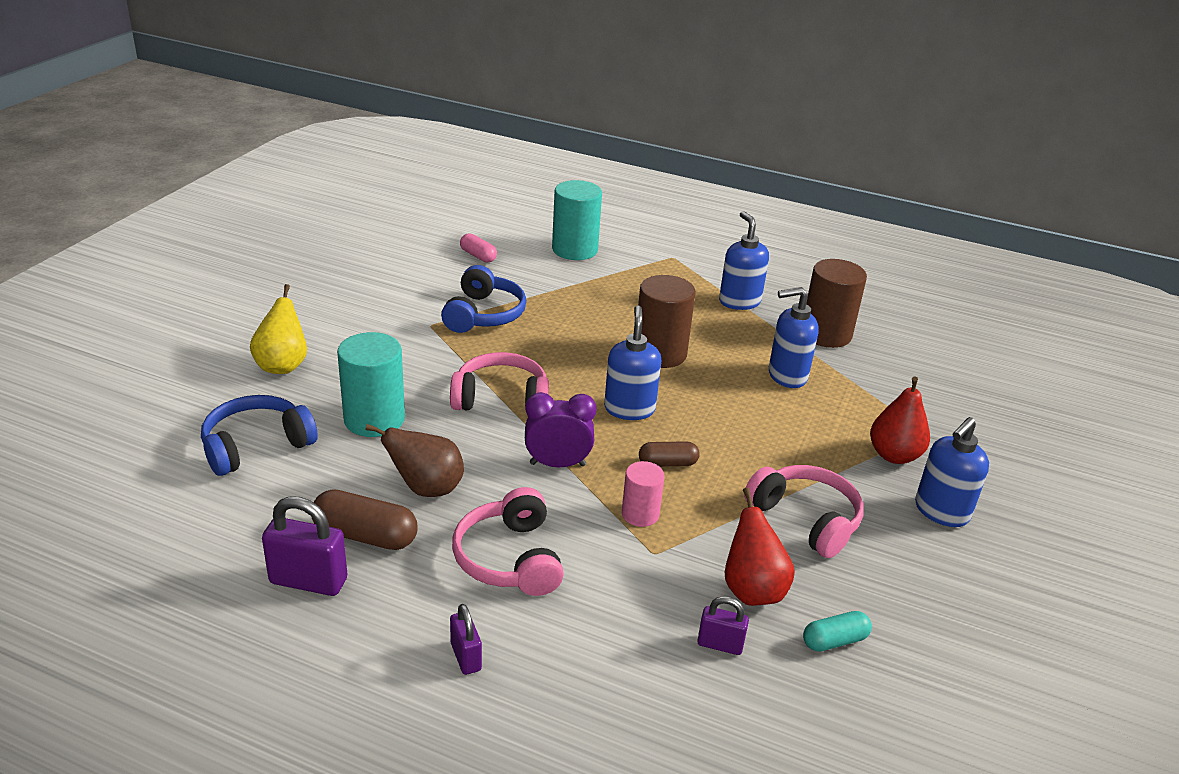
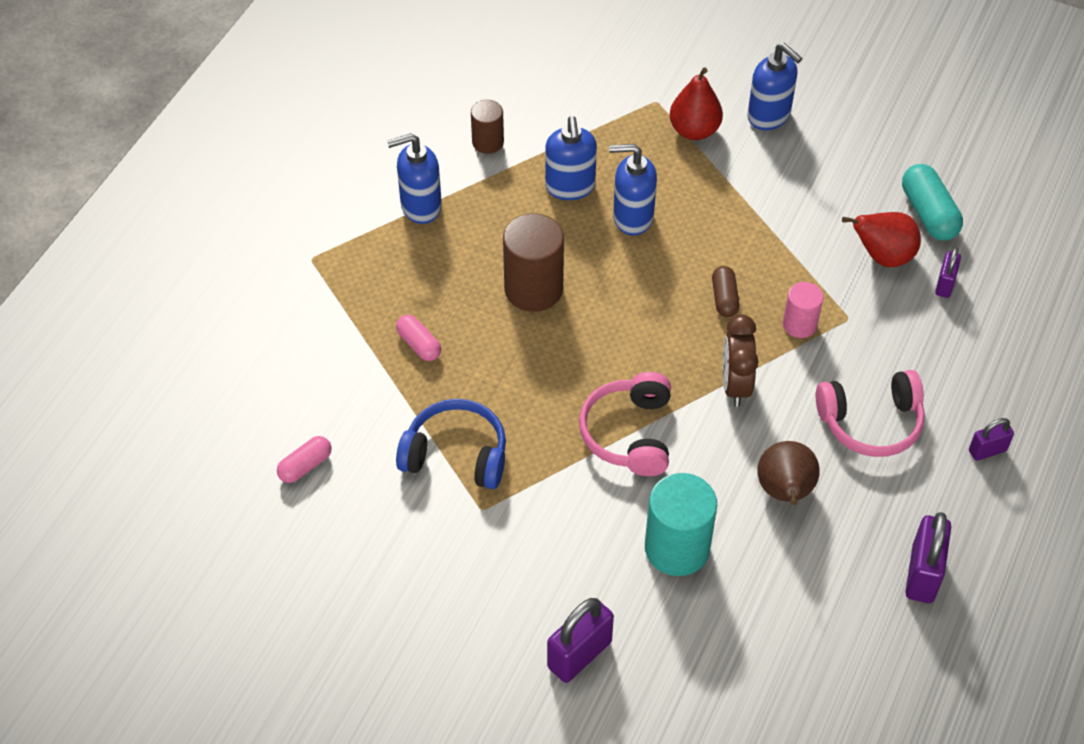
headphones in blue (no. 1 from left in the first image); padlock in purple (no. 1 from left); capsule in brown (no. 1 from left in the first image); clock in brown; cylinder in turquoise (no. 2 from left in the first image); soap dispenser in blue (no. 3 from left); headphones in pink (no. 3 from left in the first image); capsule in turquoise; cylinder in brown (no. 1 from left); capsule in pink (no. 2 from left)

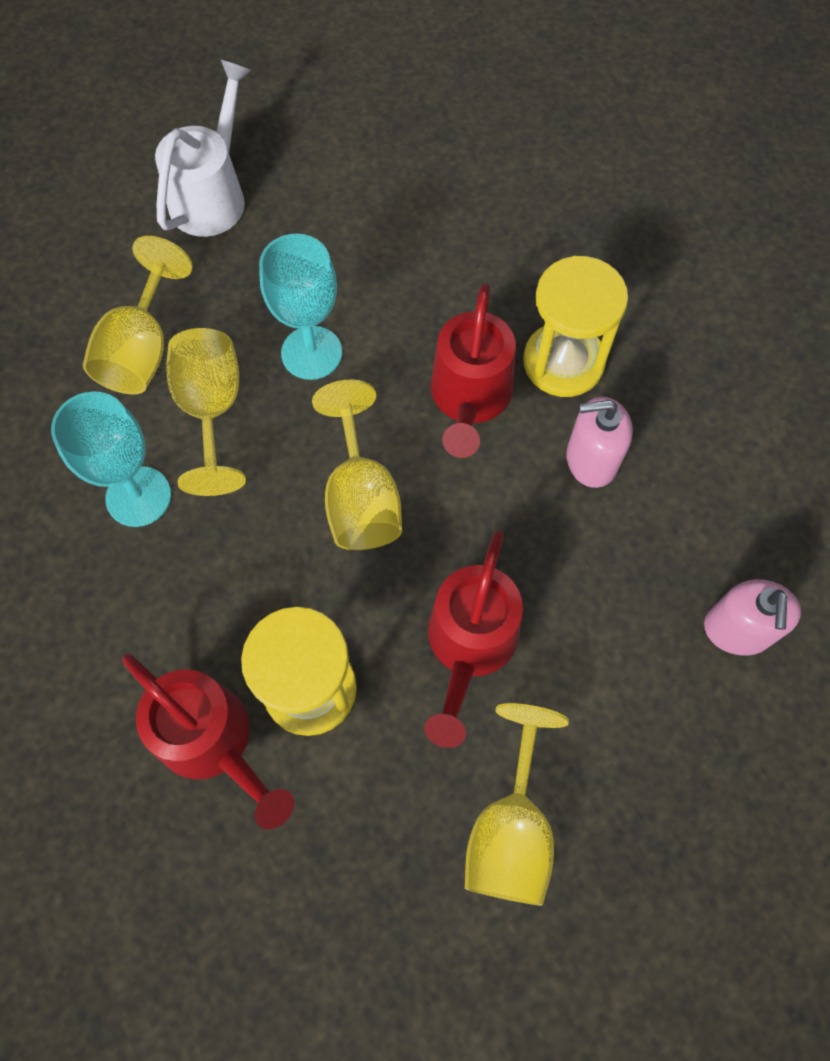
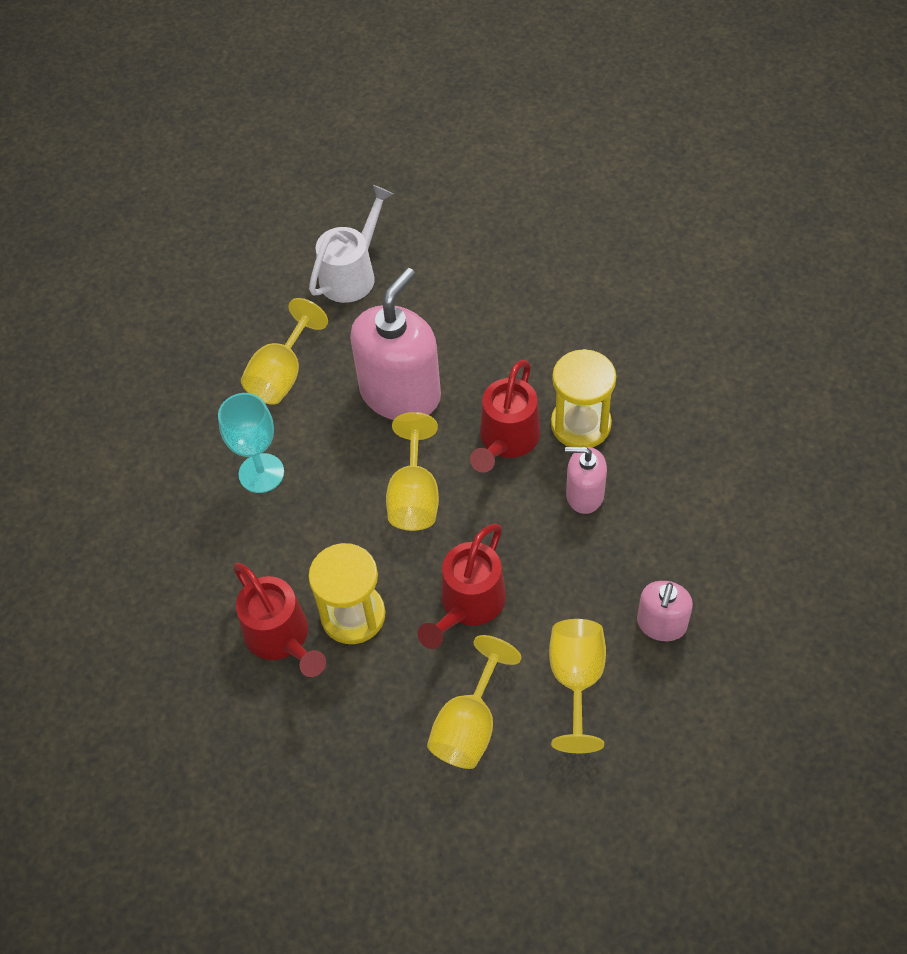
goblet in yellow (no. 4 from left); soap dispenser in pink (no. 1 from left)

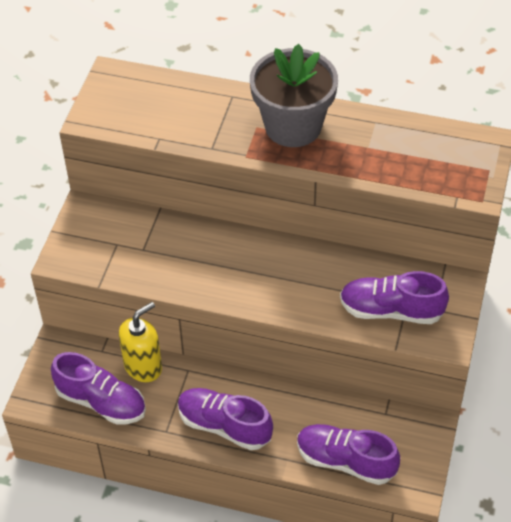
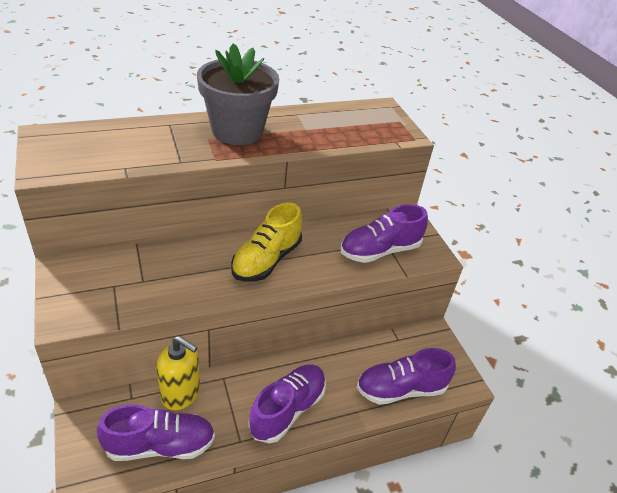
soap dispenser in yellow; shoe in purple (no. 2 from left); shoe in yellow

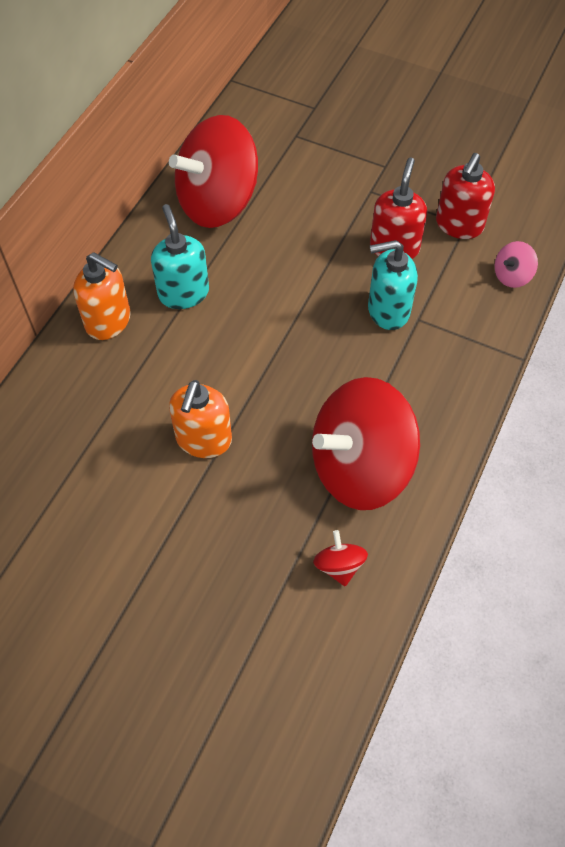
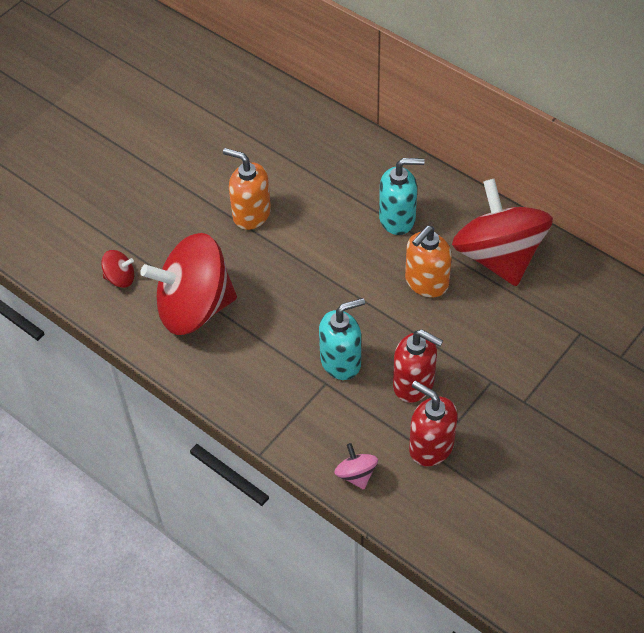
soap dispenser in orange (no. 2 from left); spinning top in red (no. 2 from left); soap dispenser in turquoise (no. 1 from left)

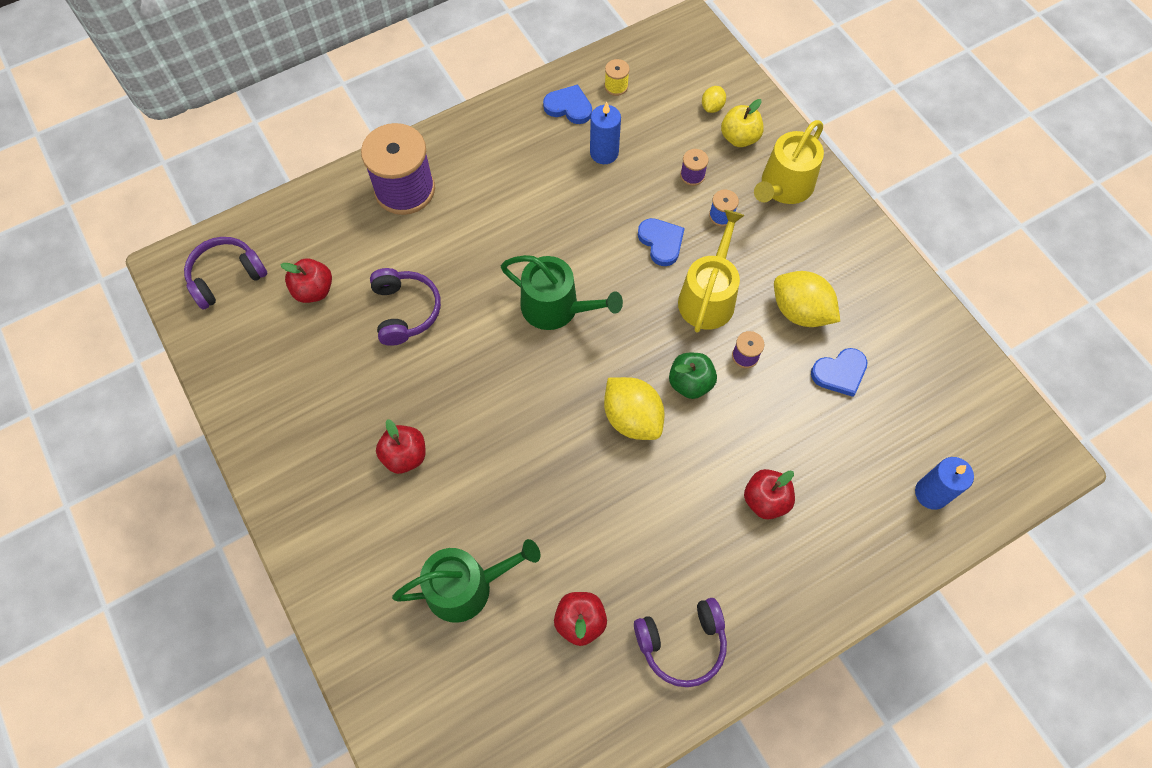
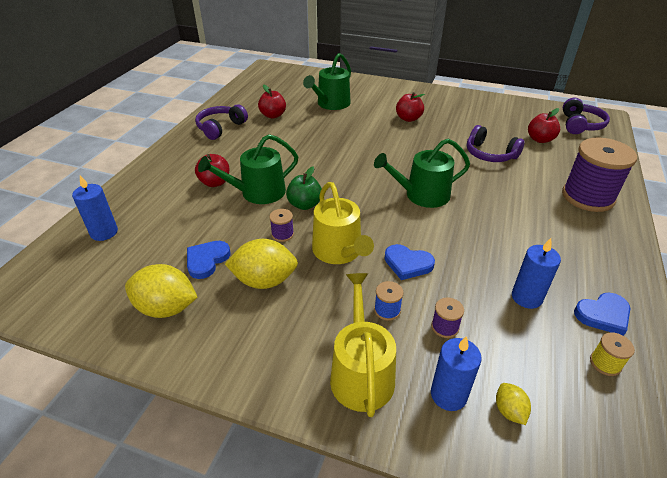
lemon in yellow (no. 1 from left); candle in blue (no. 2 from left); watering can in green (no. 1 from left)

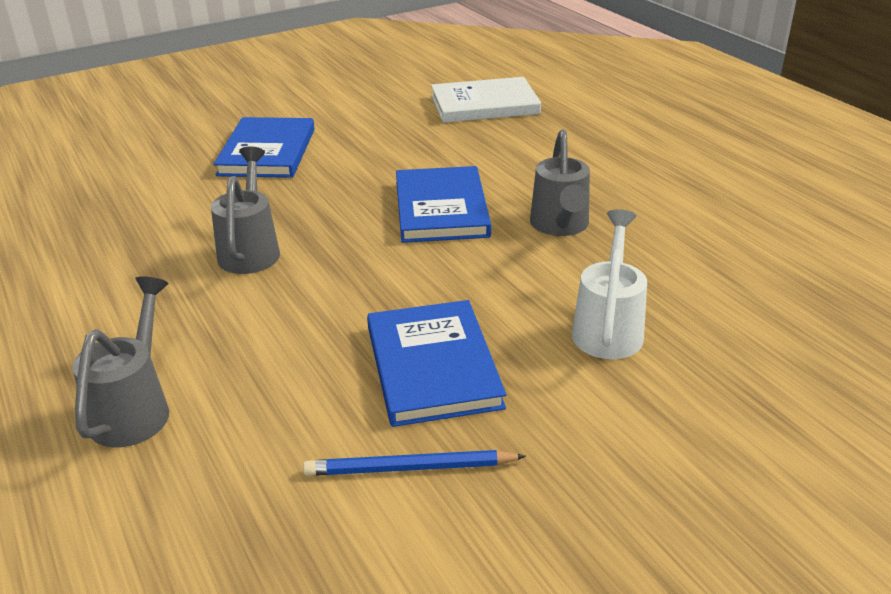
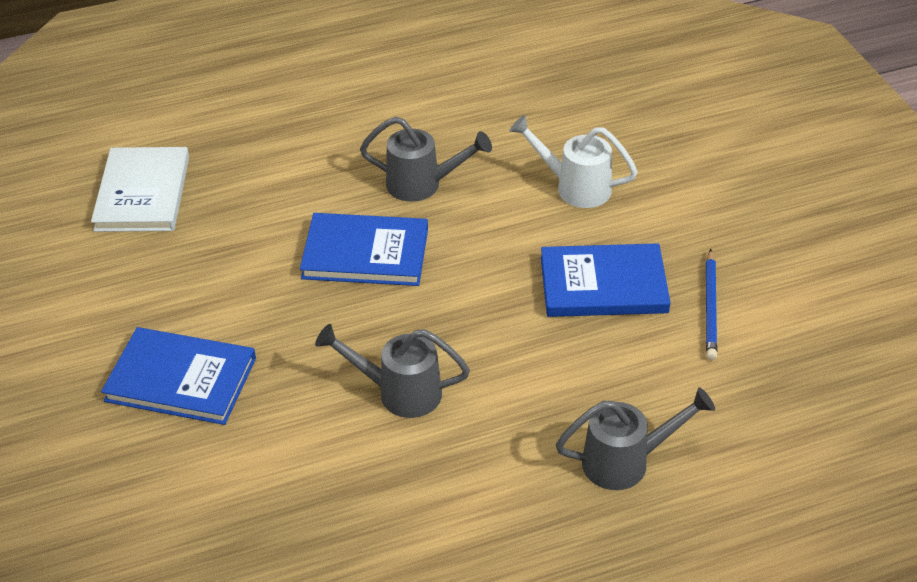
watering can in grey (no. 3 from left)

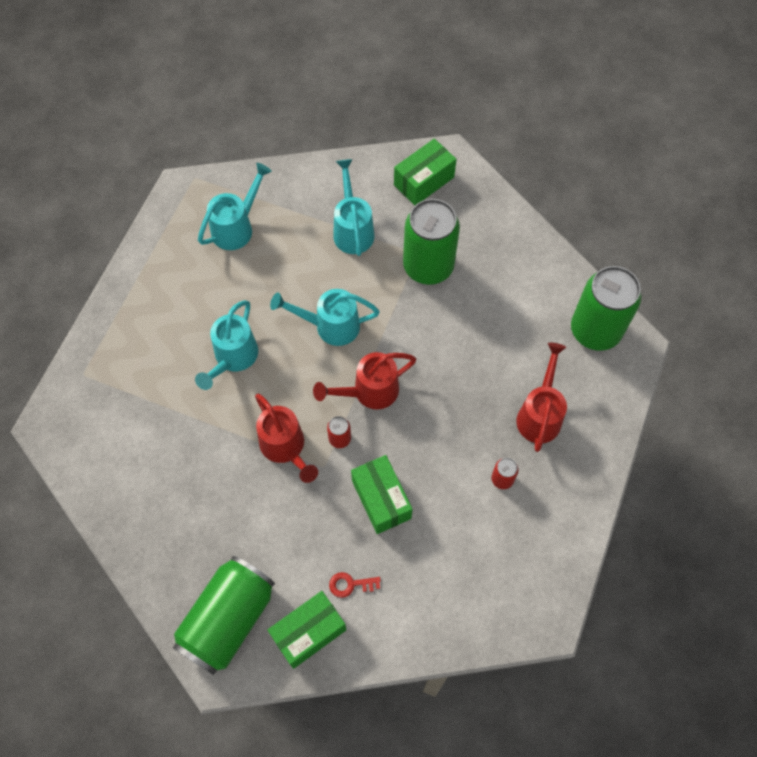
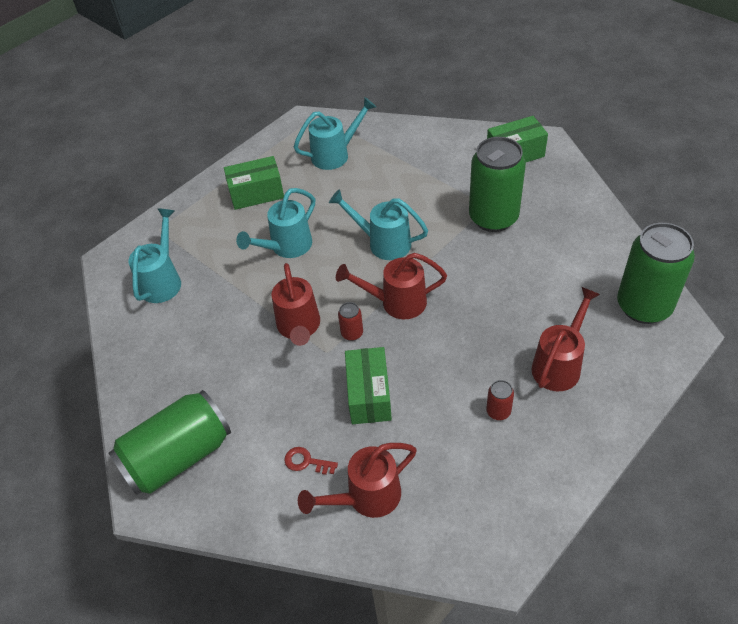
box in green (no. 1 from left); watering can in turquoise (no. 1 from left); watering can in red (no. 2 from left)

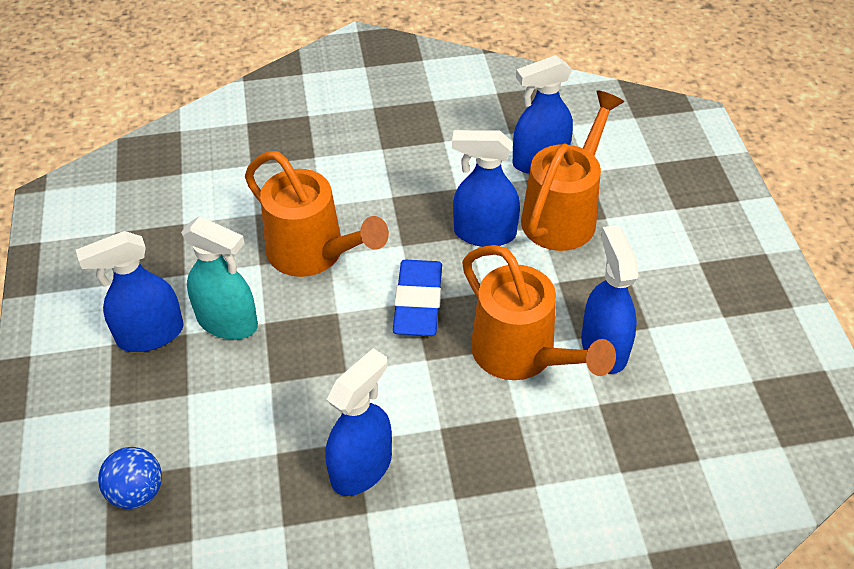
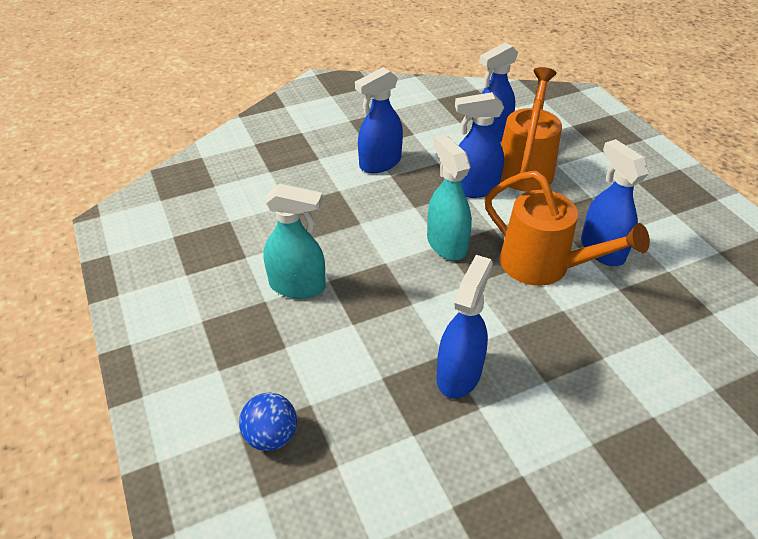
spray bottle in blue (no. 1 from left); watering can in orange (no. 1 from left in the first image); spray bottle in turquoise (no. 2 from left)

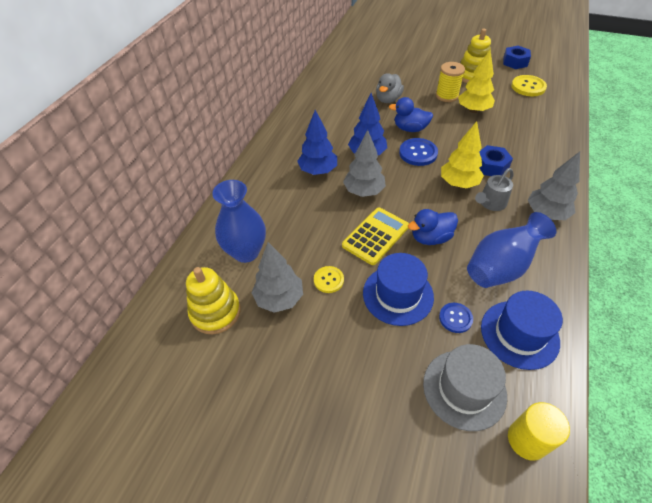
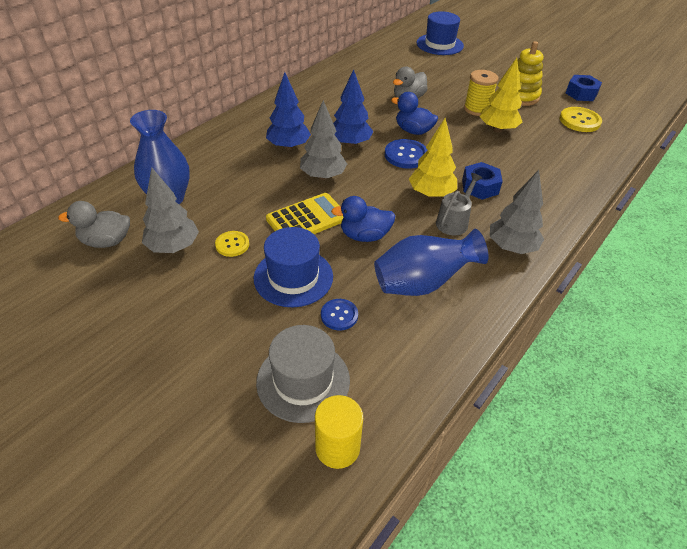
duck in grey (no. 1 from left); watering can in grey; hat in blue (no. 2 from left)

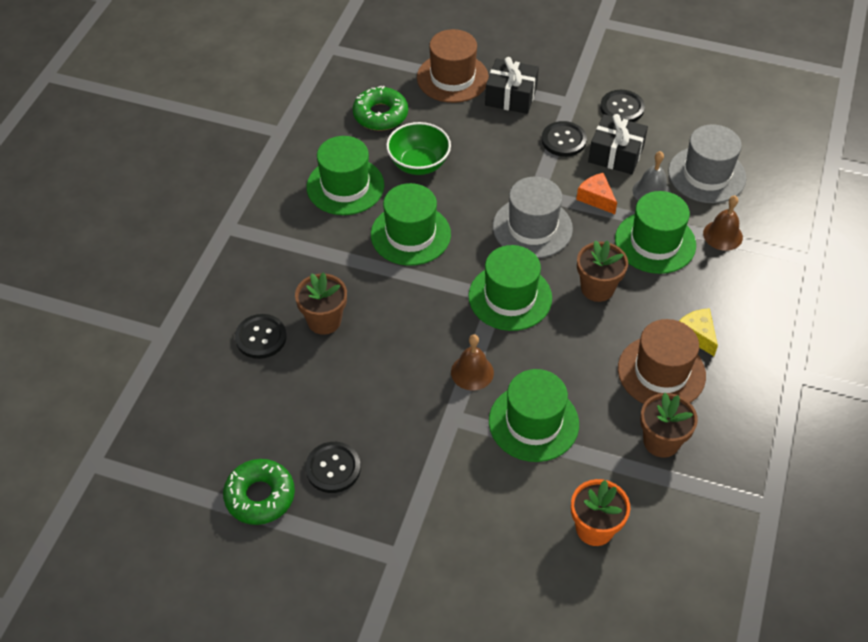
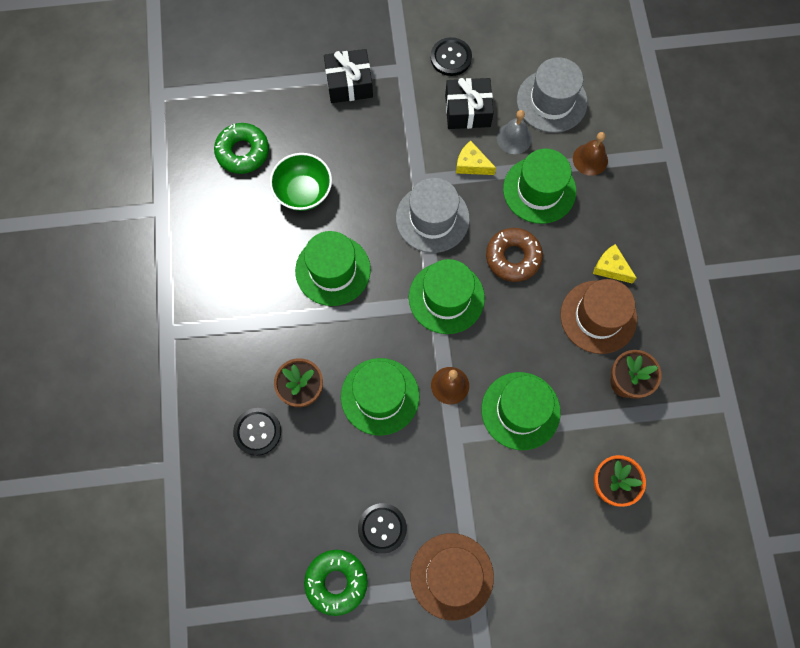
hat in green (no. 2 from left); hat in brown (no. 1 from left); button in black (no. 3 from left in the first image); cheese in yellow (no. 1 from left); donut in brown

